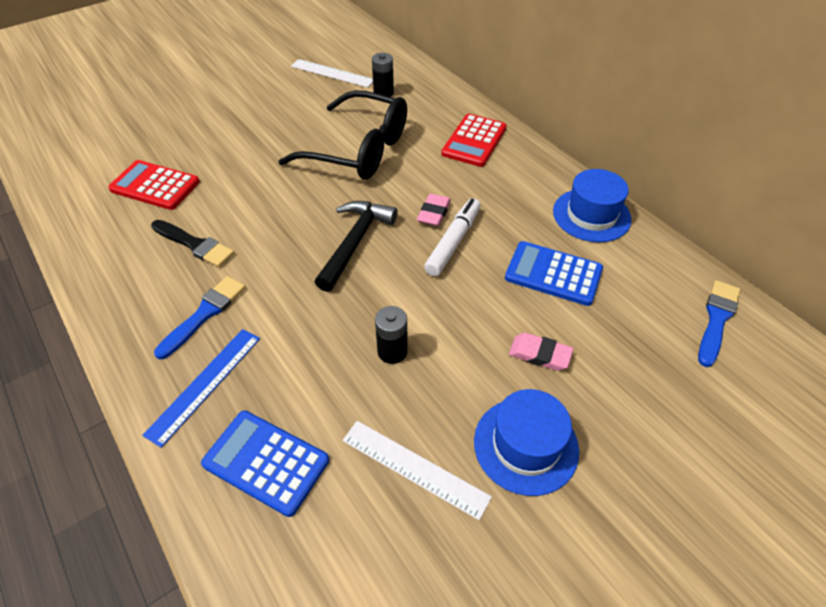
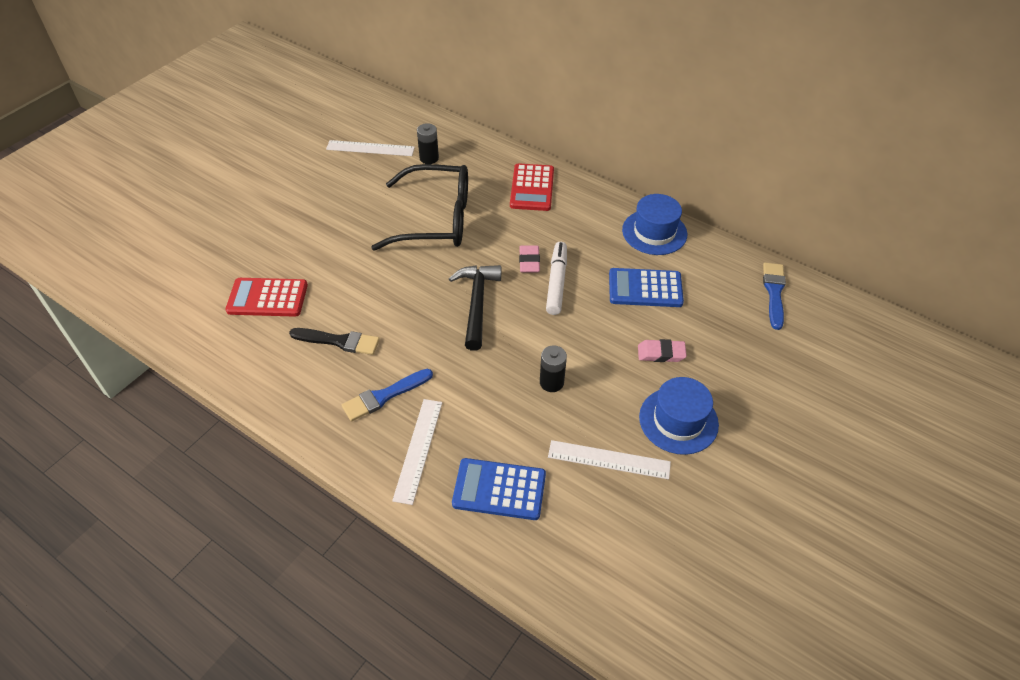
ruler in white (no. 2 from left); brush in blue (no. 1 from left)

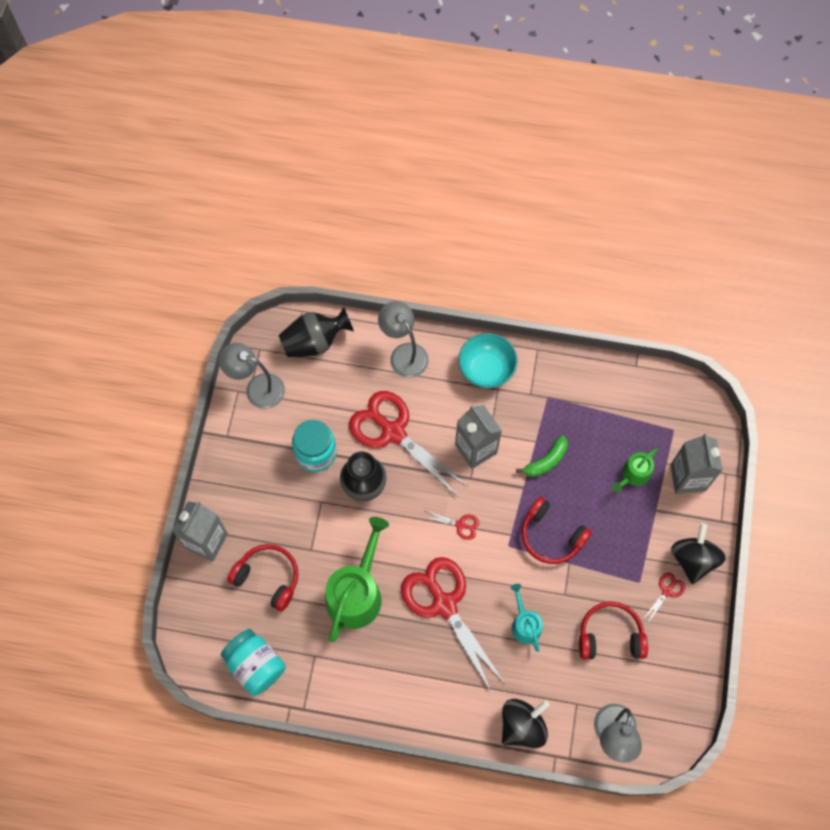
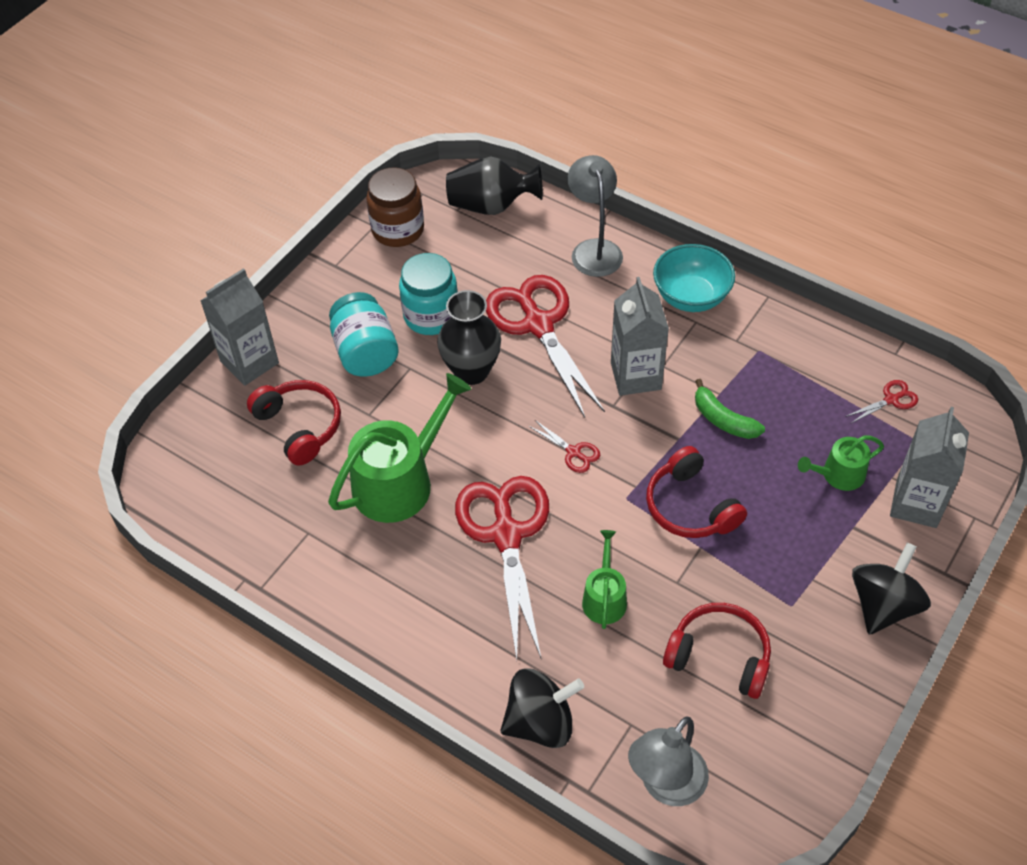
jar in brown; jar in turquoise (no. 1 from left); watering can in green (no. 2 from left); banana in green; scissors in red (no. 4 from left)

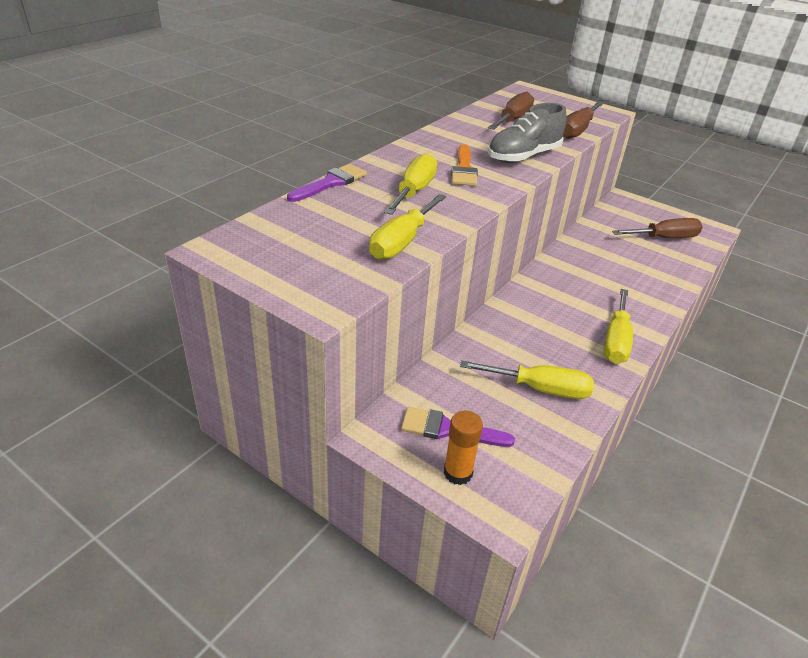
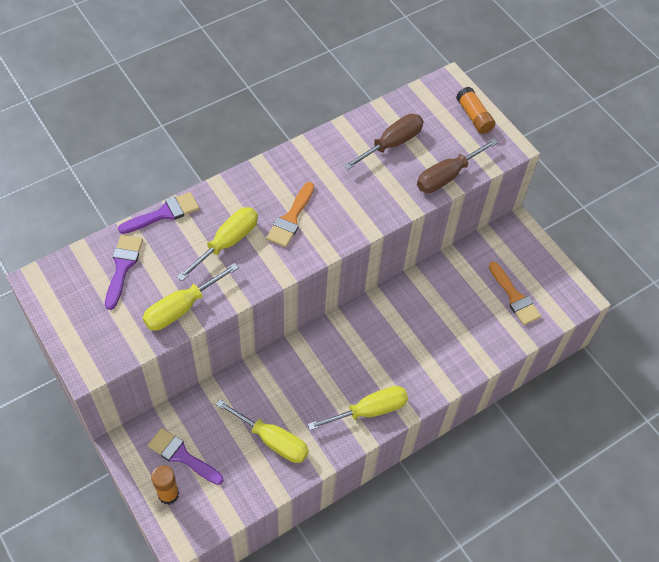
shoe in grey; screwdriver in yellow (no. 4 from left); brush in orange (no. 2 from left); brush in purple (no. 1 from left); glue stick in orange (no. 2 from left)

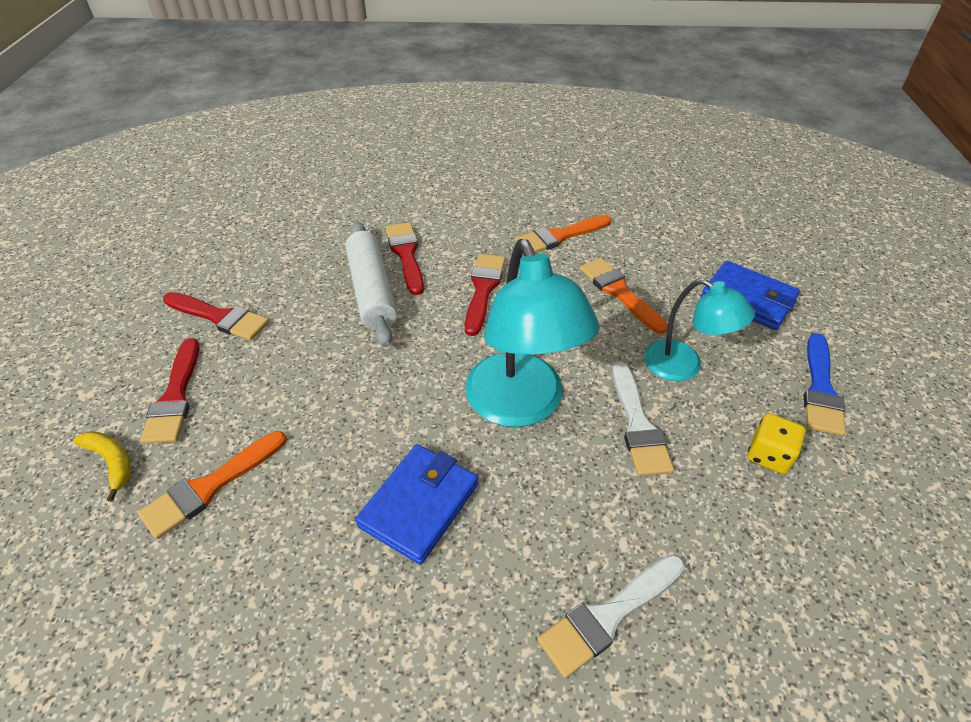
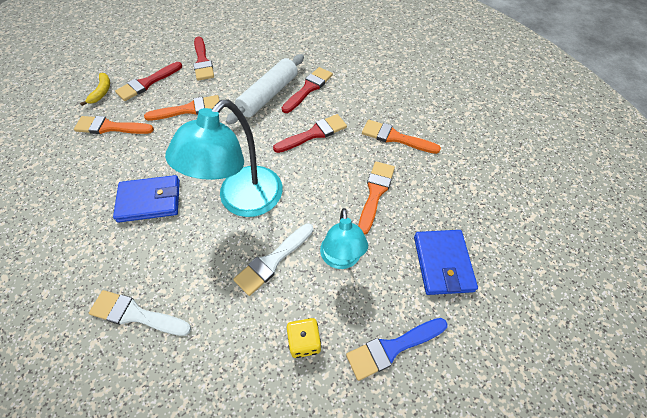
brush in orange (no. 2 from left)

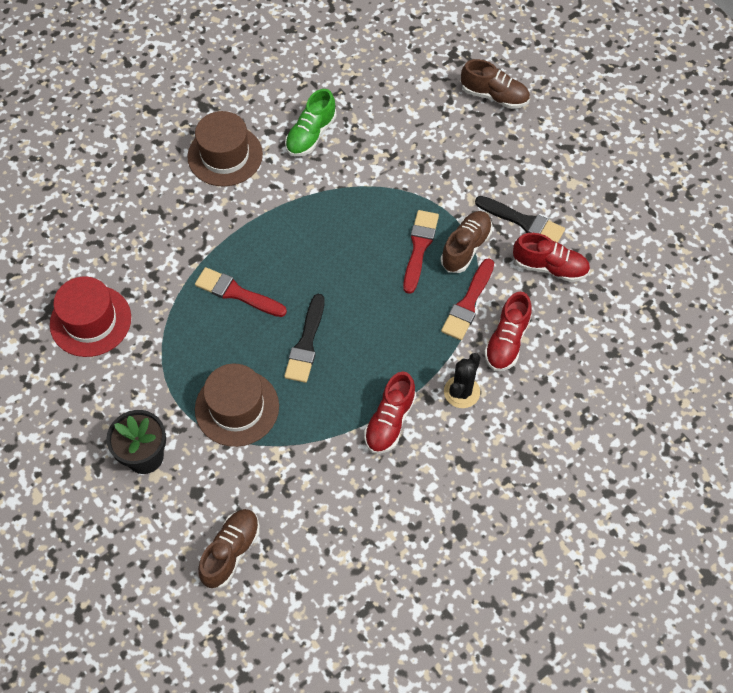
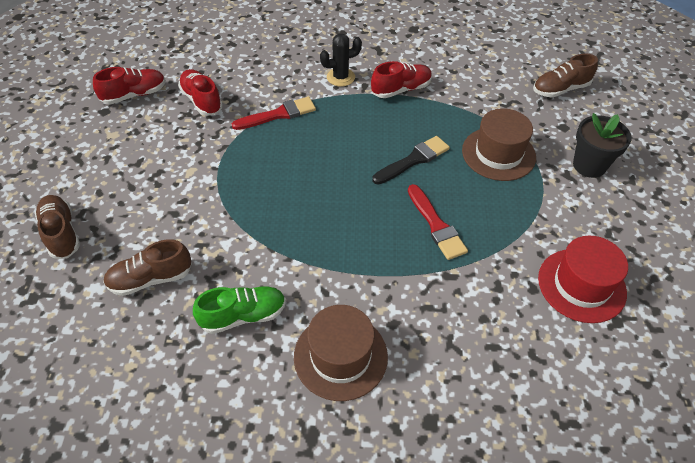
brush in red (no. 2 from left in the first image); shoe in brown (no. 2 from left); brush in black (no. 2 from left in the first image); shoe in red (no. 1 from left)

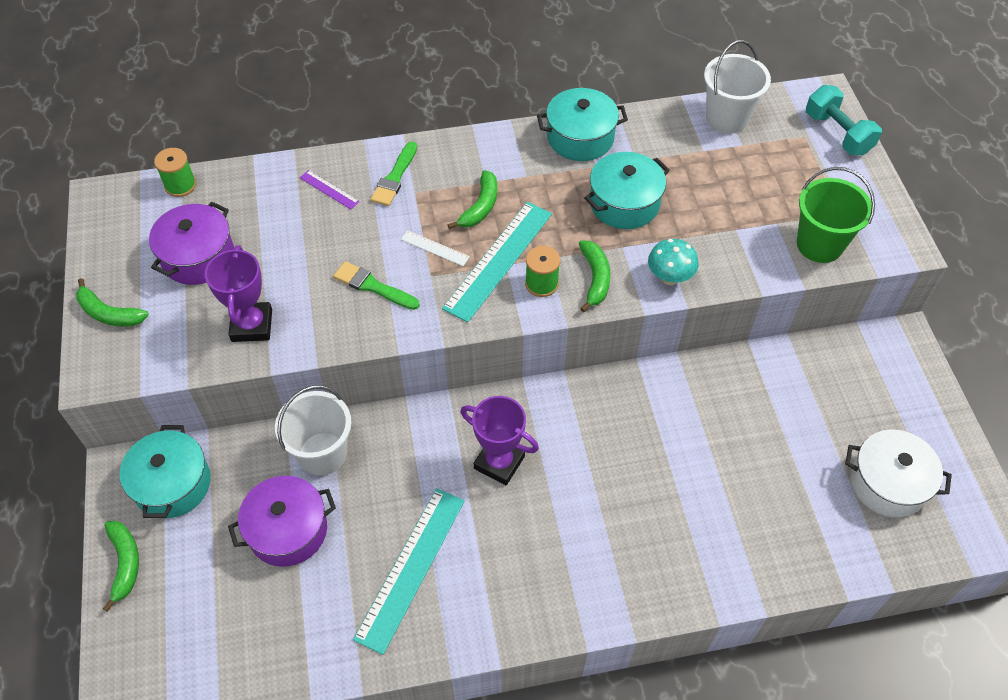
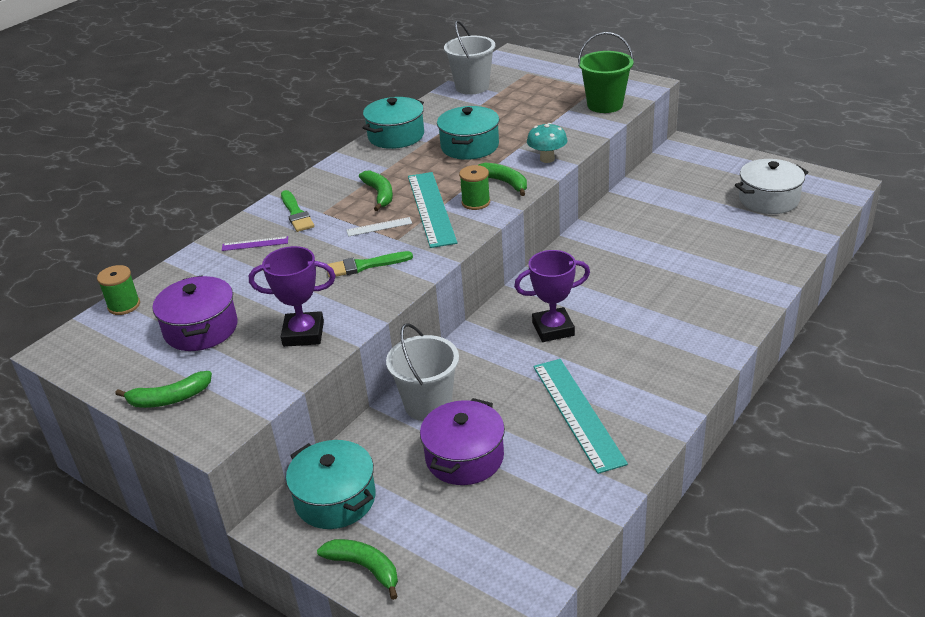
trophy in purple (no. 1 from left); dumbbell in turquoise

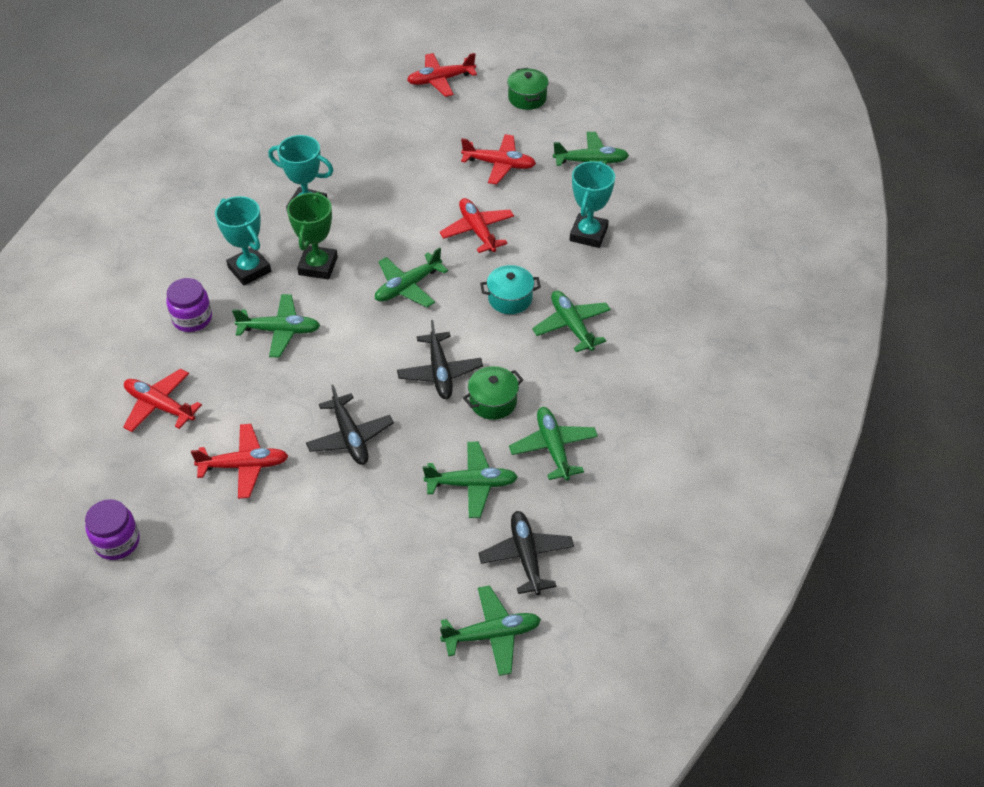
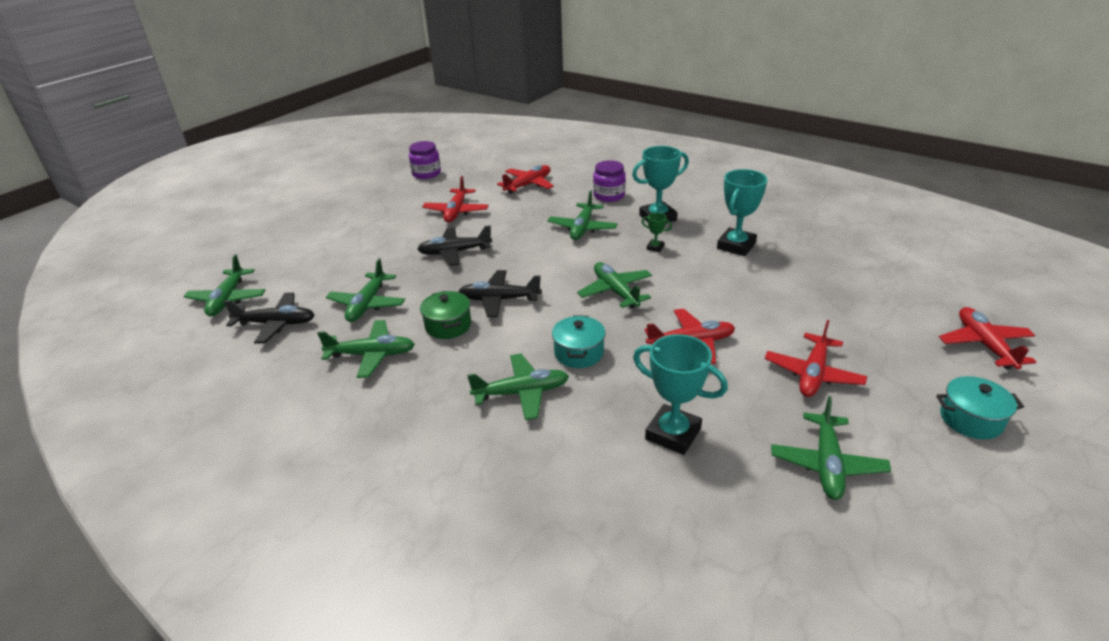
trophy in green; pot in turquoise (no. 2 from left)

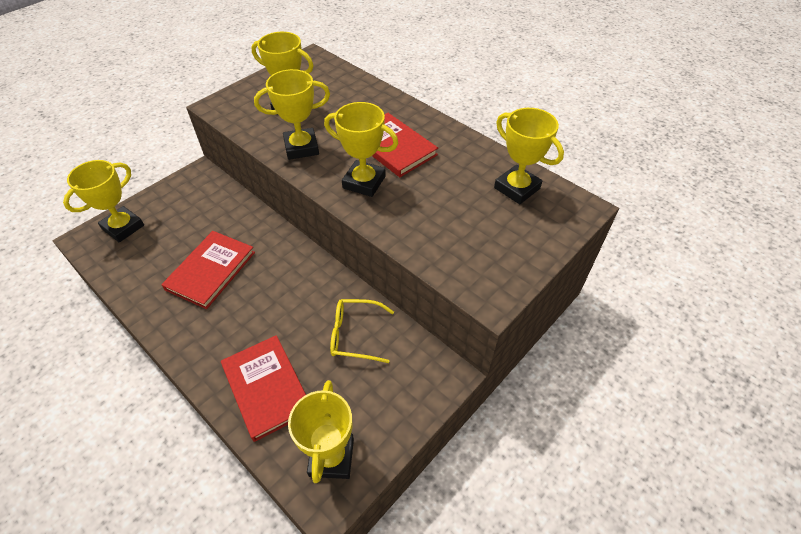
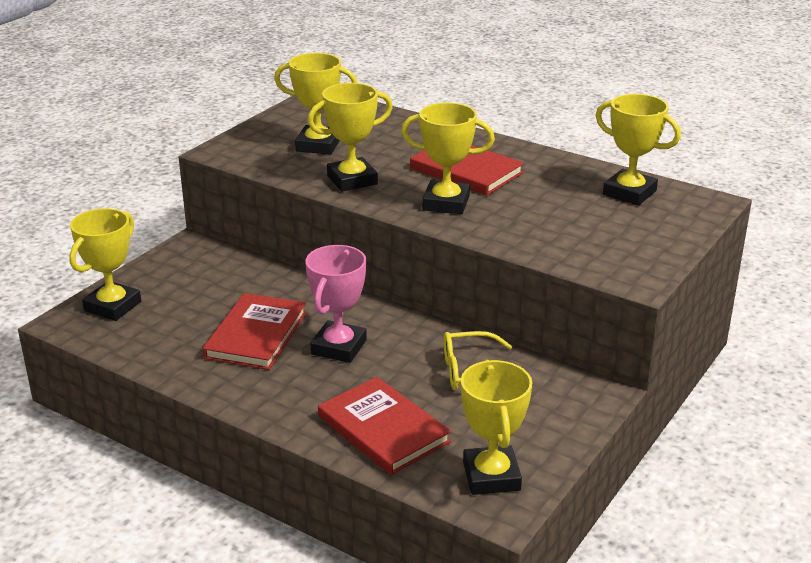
trophy in pink

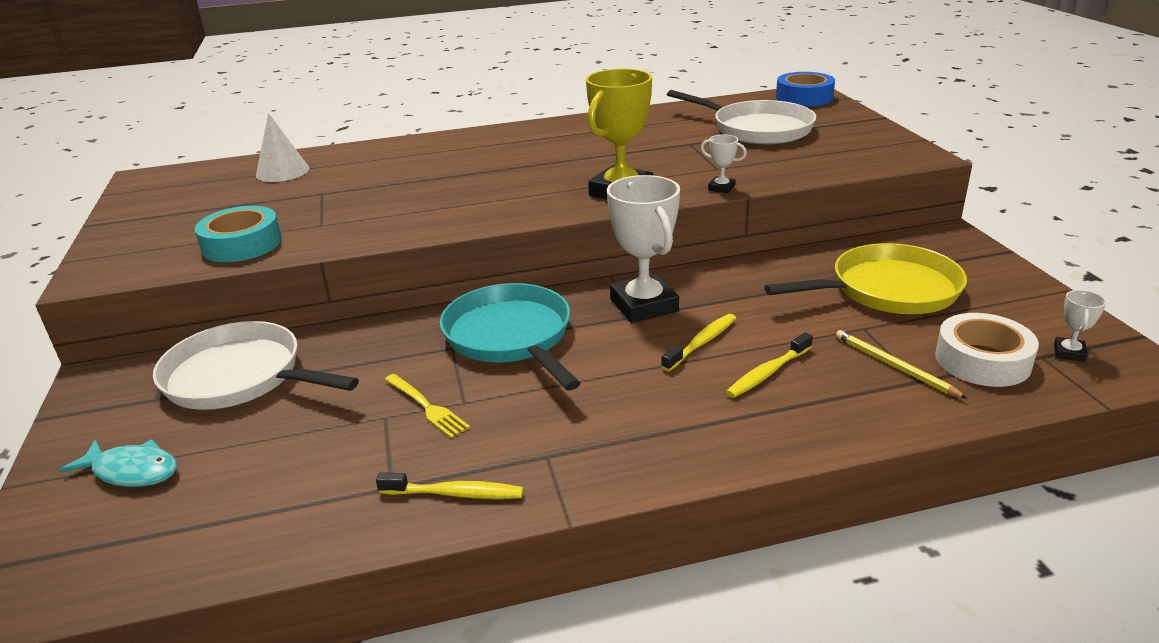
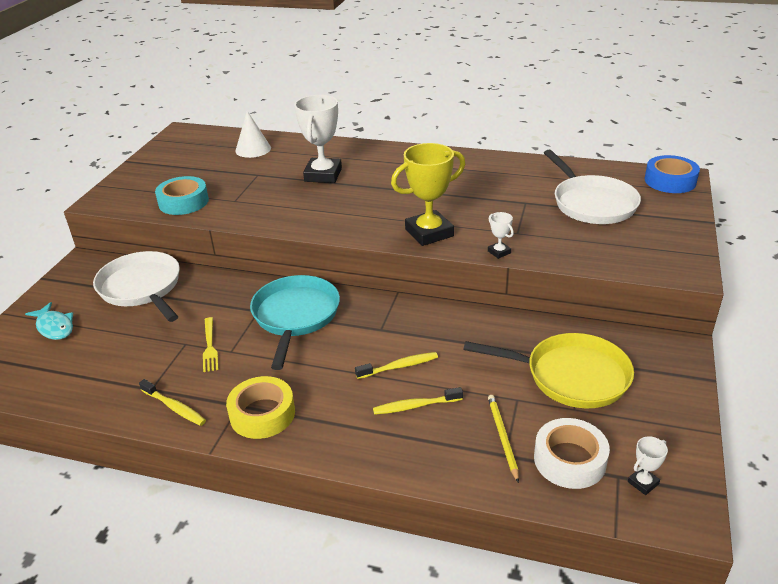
trophy in white (no. 1 from left); tape in yellow

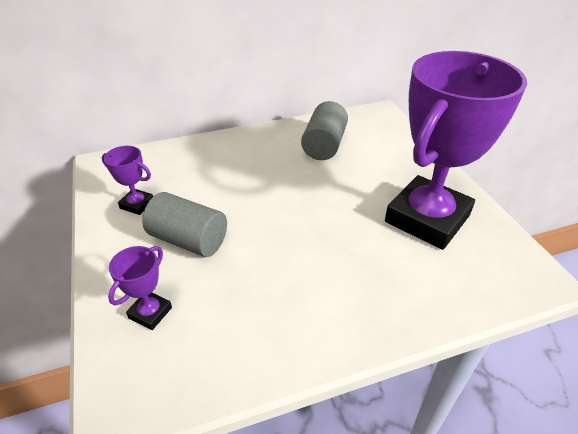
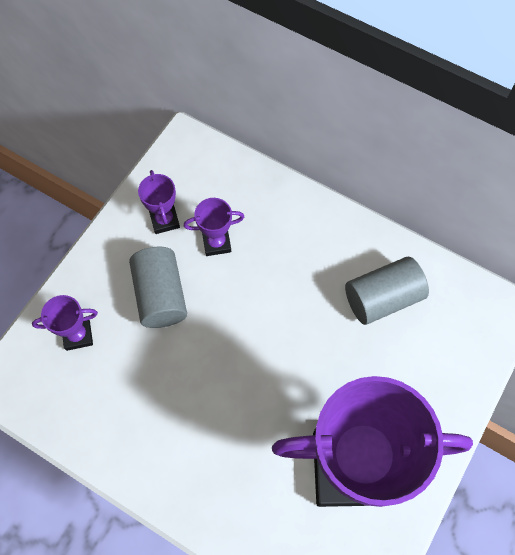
trophy in purple (no. 3 from left)

